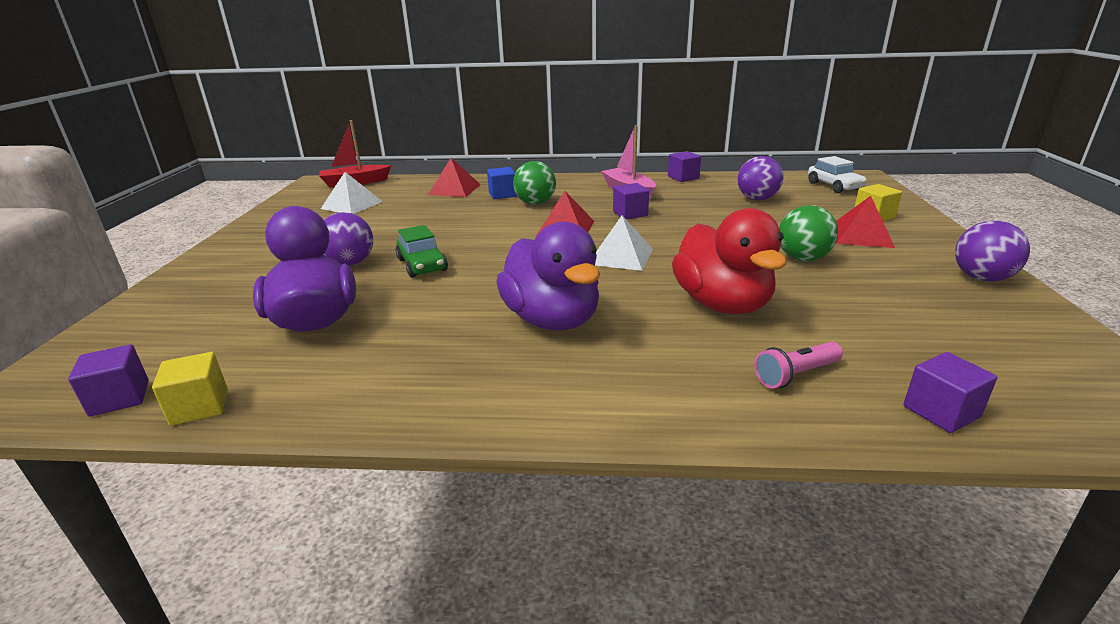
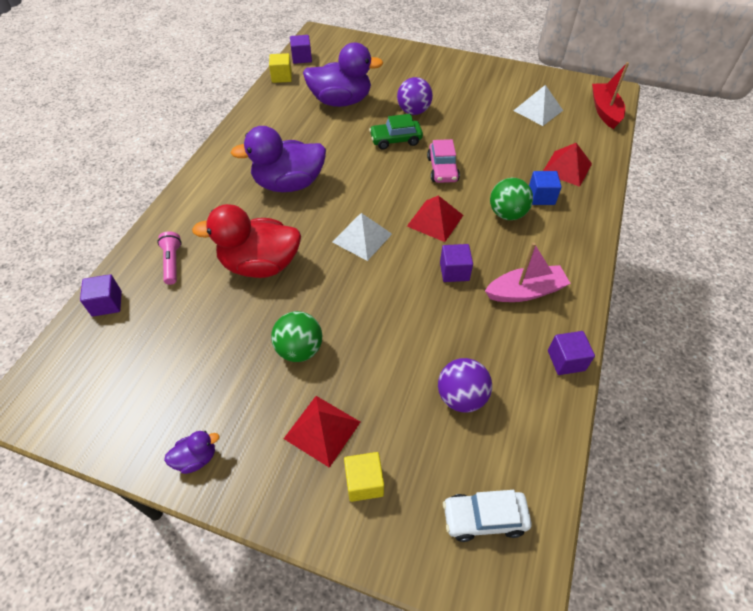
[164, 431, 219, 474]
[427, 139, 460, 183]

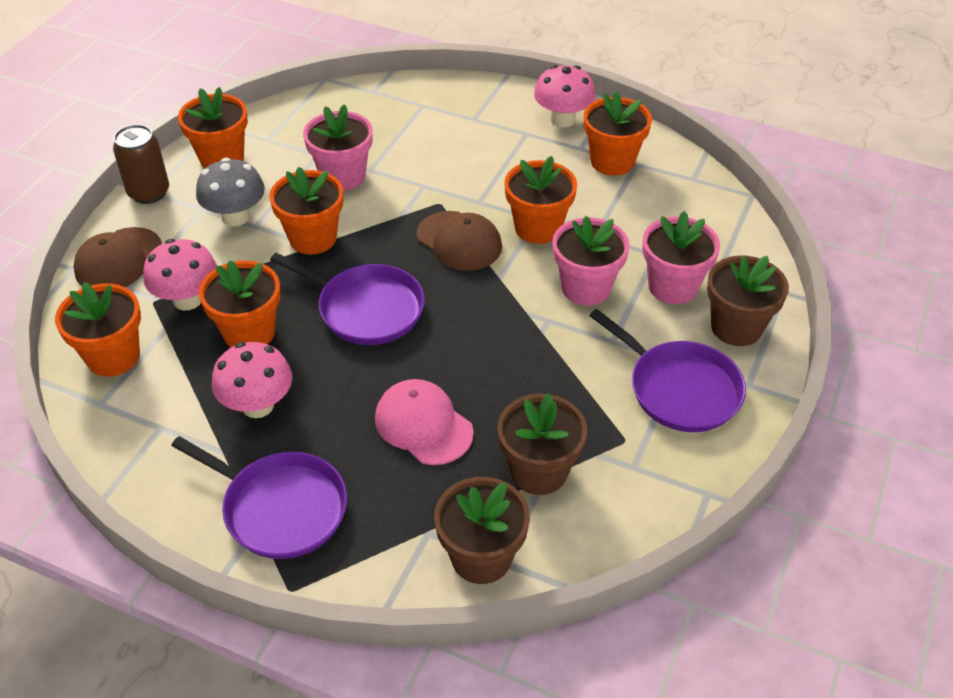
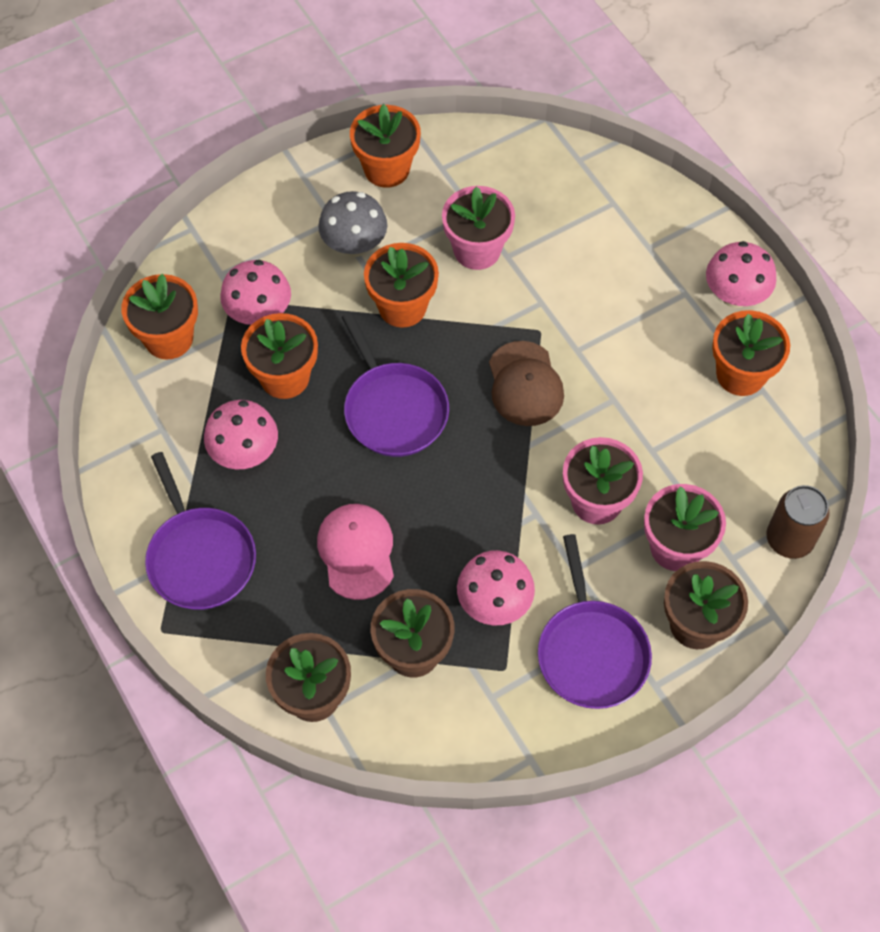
[73, 227, 162, 287] (first image)
[766, 485, 830, 559]
[504, 156, 577, 244] (first image)
[457, 550, 535, 626]

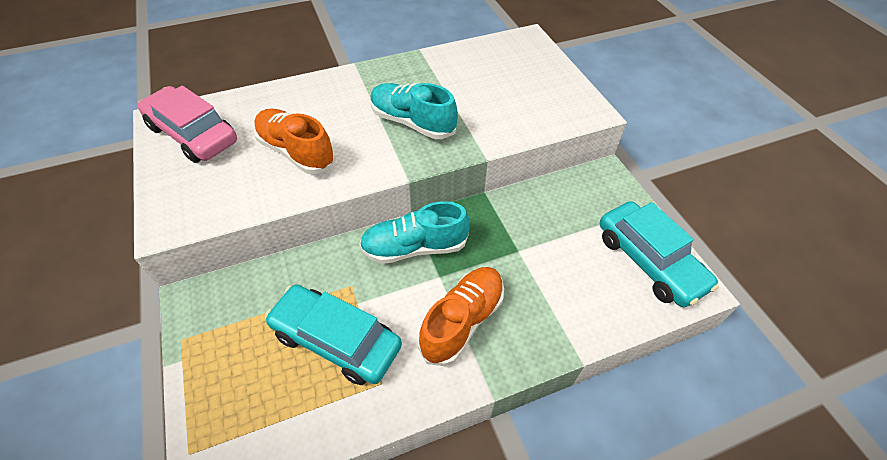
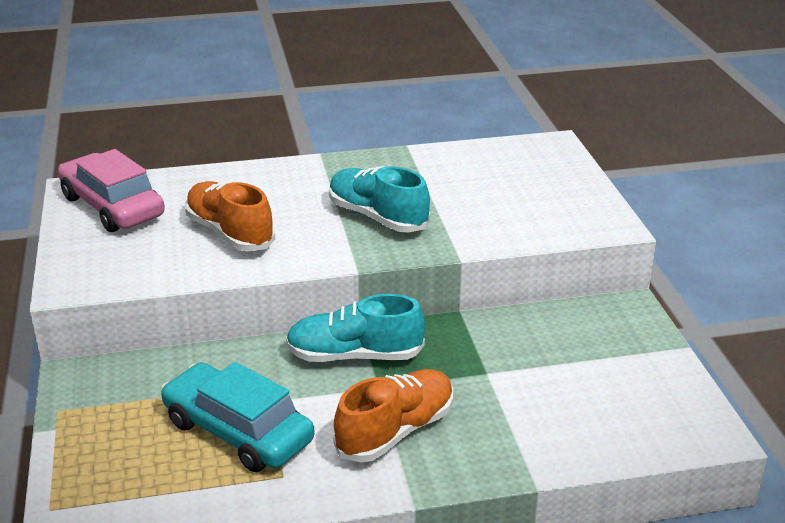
[600, 201, 719, 307] (first image)

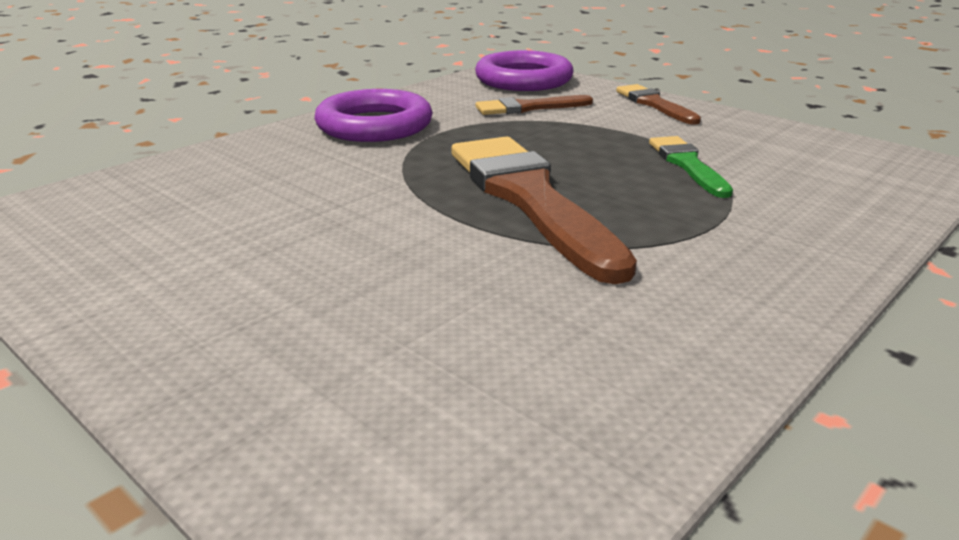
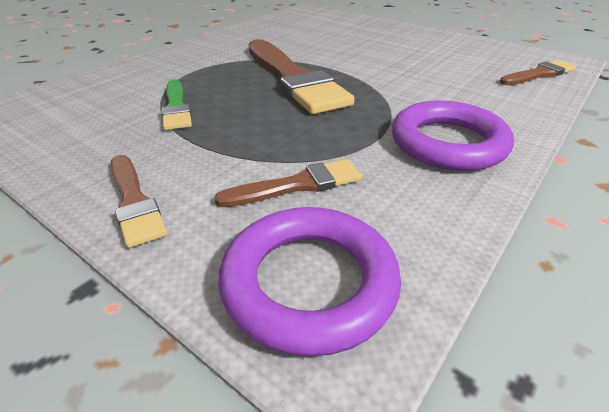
[500, 60, 576, 85]

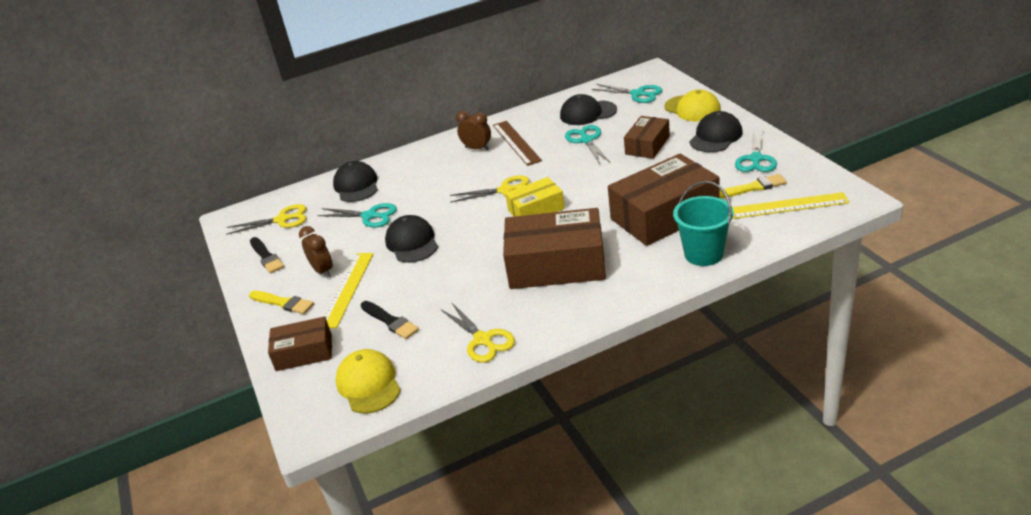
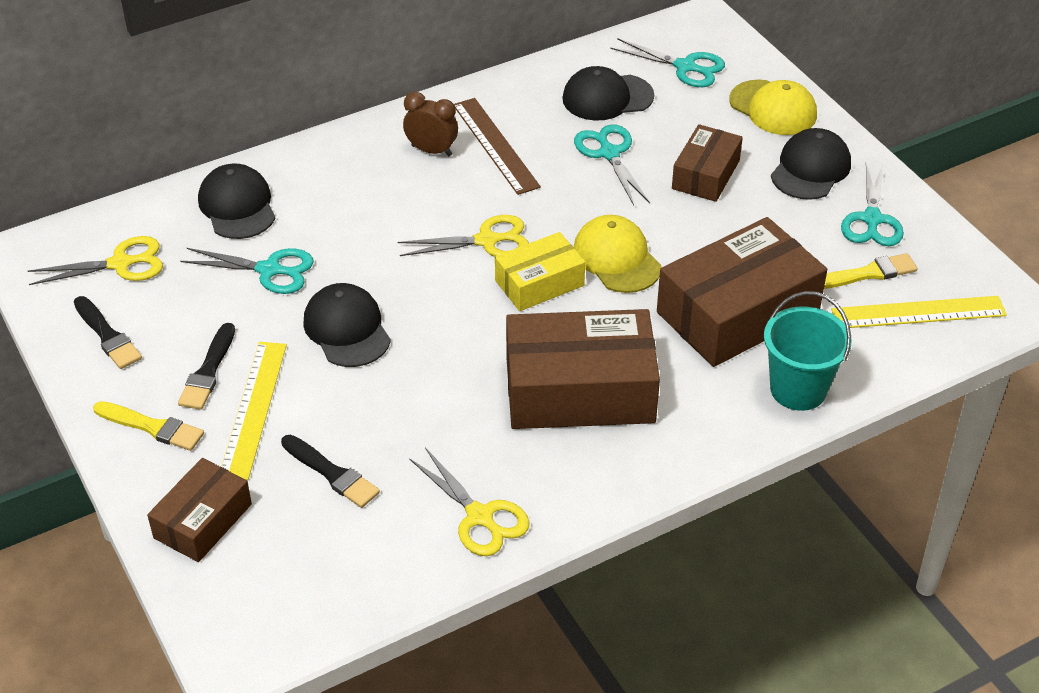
[147, 458, 252, 562]
[178, 323, 235, 410]
[574, 215, 662, 293]

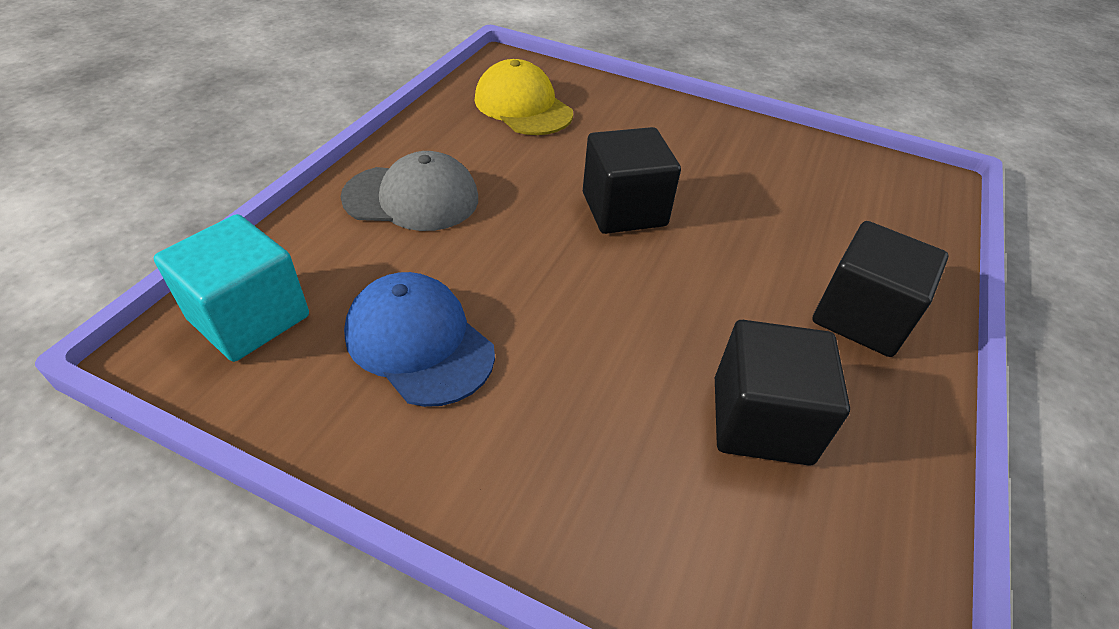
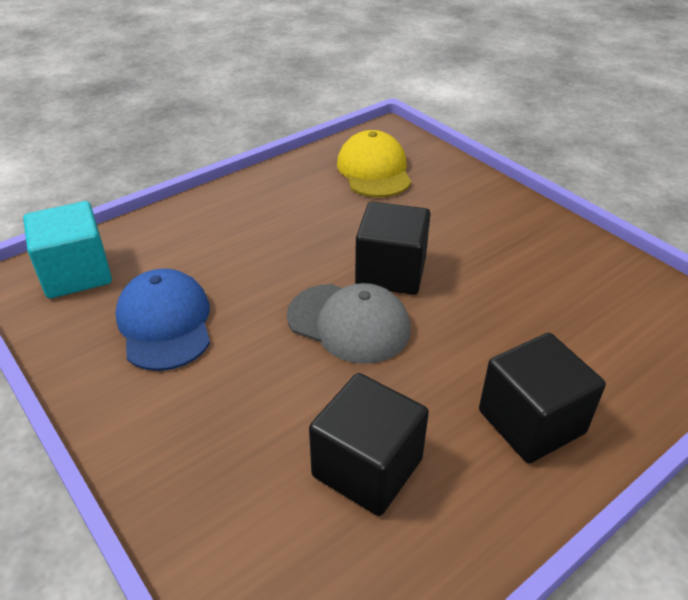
[287, 283, 411, 364]

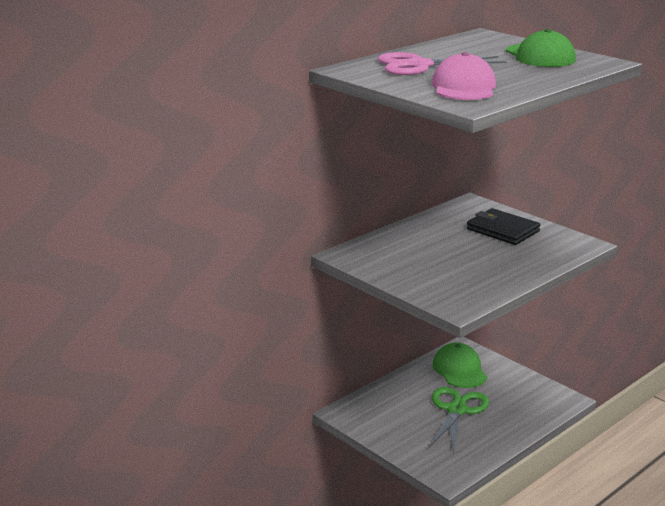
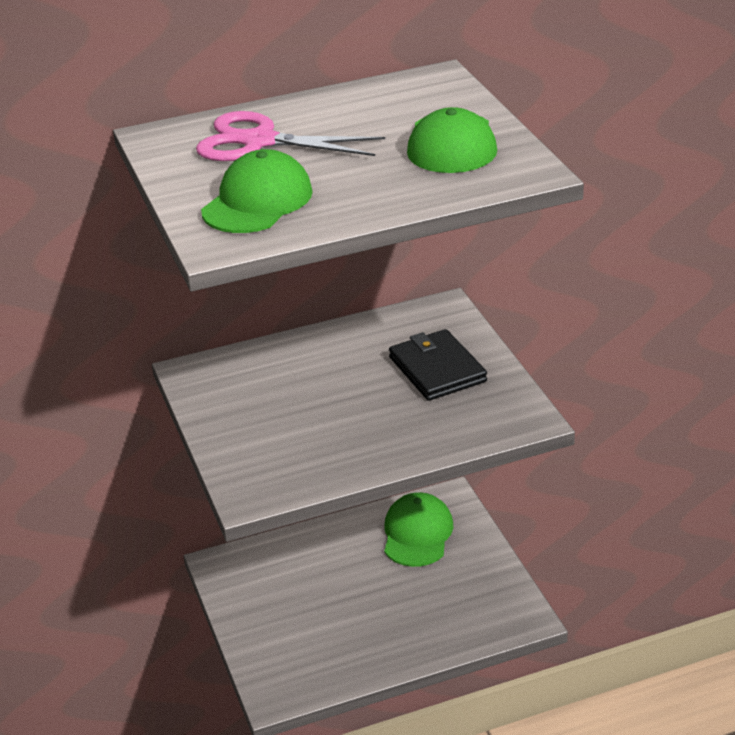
[429, 387, 489, 452] (first image)
[201, 149, 313, 233]

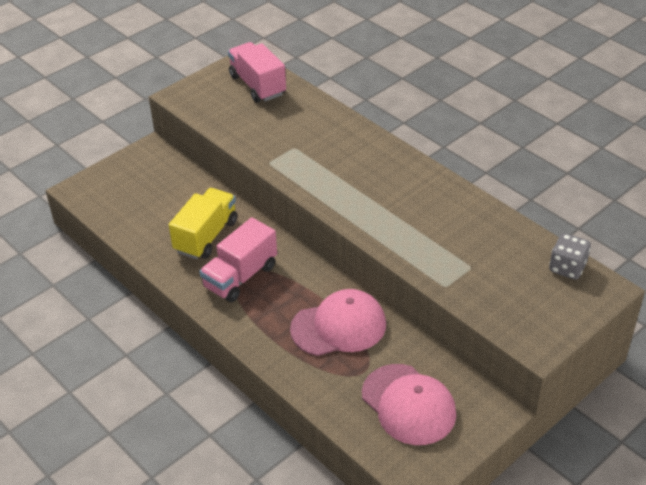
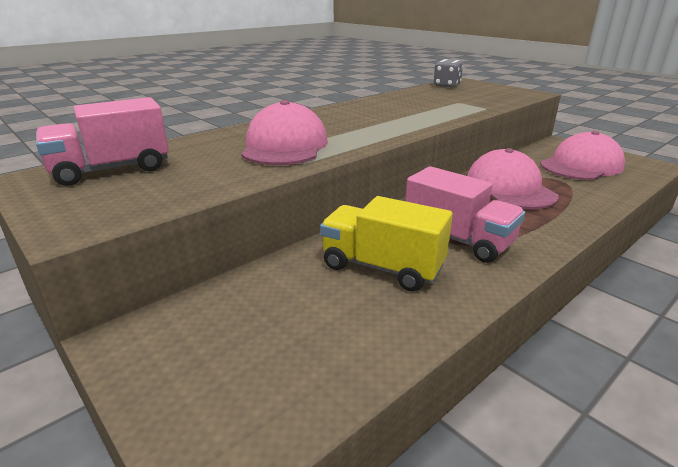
[241, 100, 328, 165]

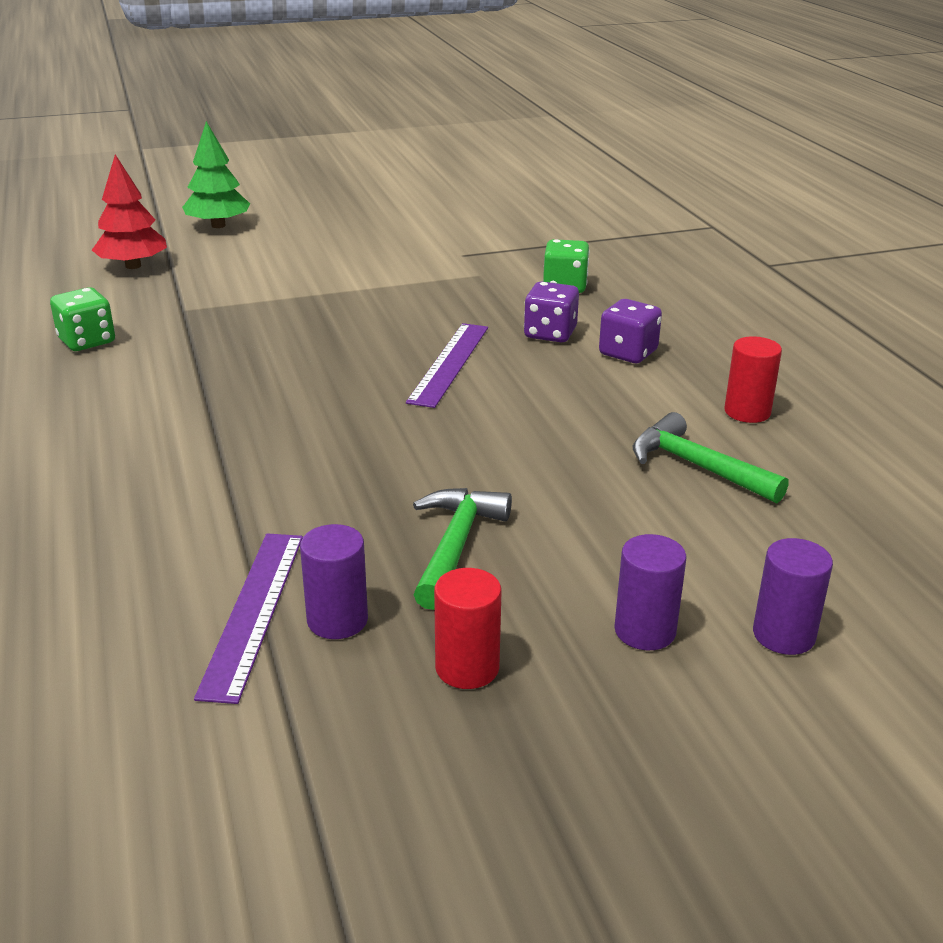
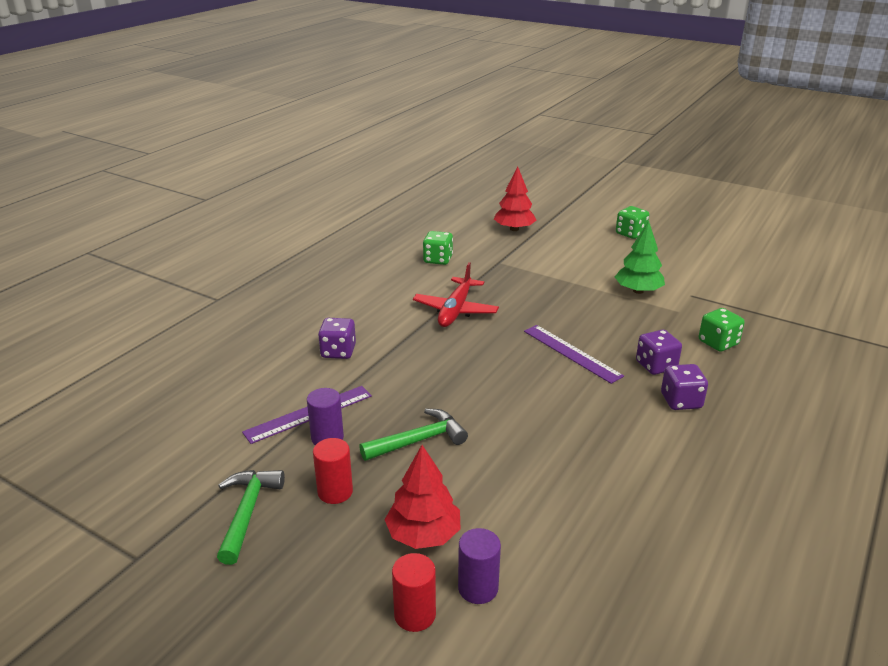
[615, 221, 665, 294]
[524, 325, 624, 384]
[384, 445, 460, 549]
[217, 470, 285, 565]
[392, 553, 436, 632]
[318, 318, 356, 359]
[413, 262, 499, 327]
[616, 206, 649, 239]

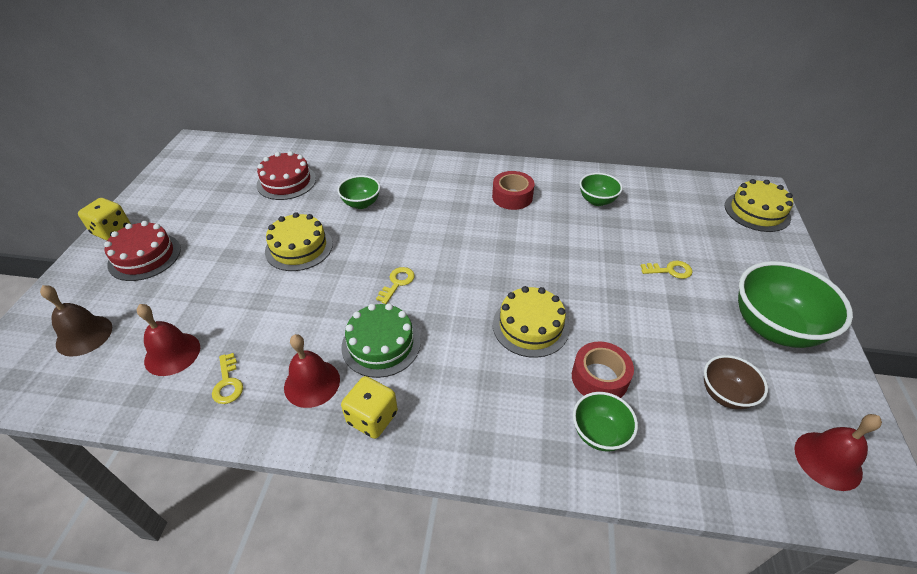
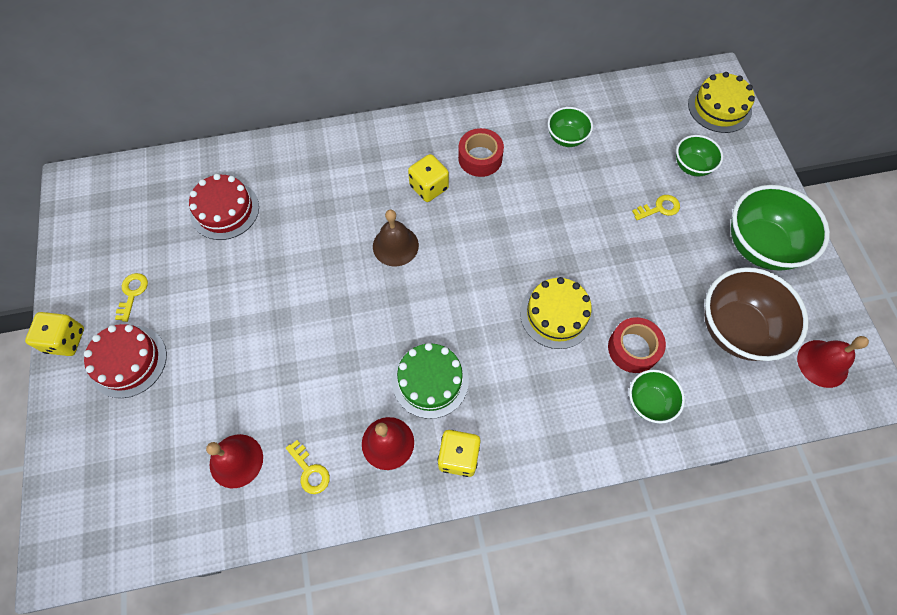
[373, 210, 419, 266]
[265, 212, 333, 271] (first image)
[676, 135, 723, 176]
[115, 273, 148, 322]
[704, 267, 808, 361]
[408, 154, 449, 202]

